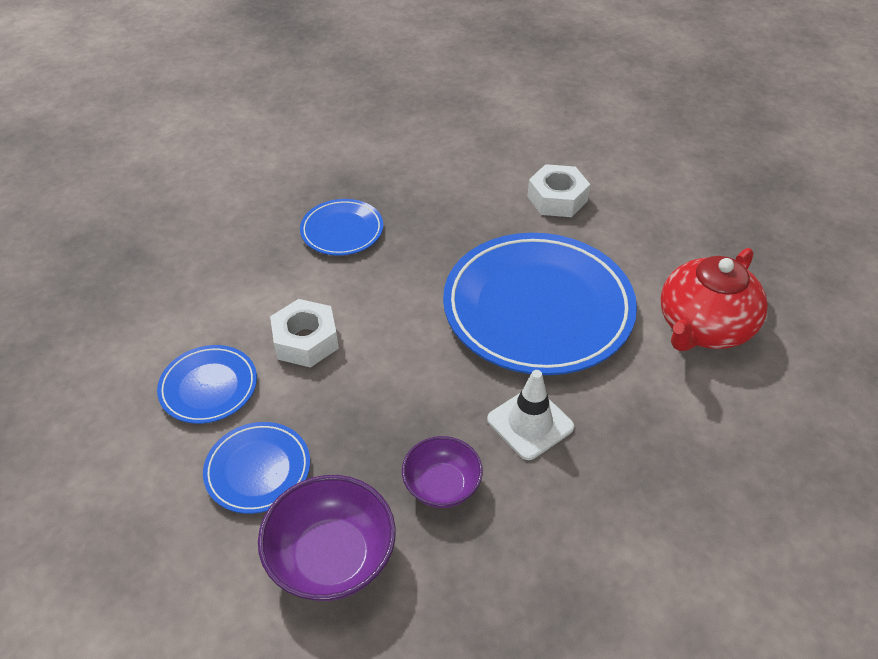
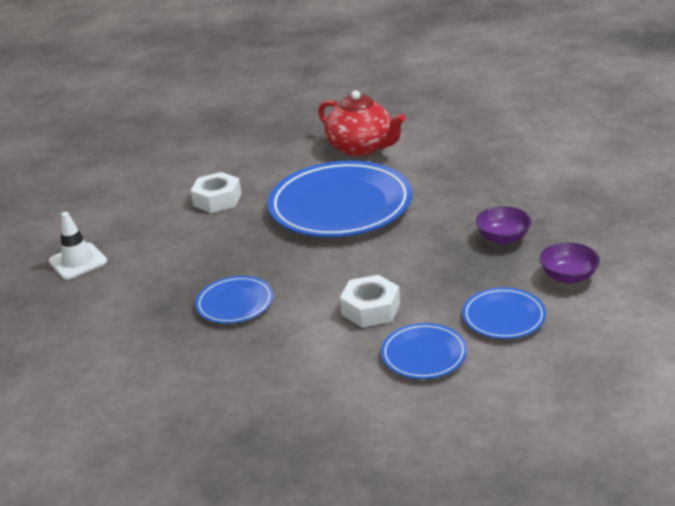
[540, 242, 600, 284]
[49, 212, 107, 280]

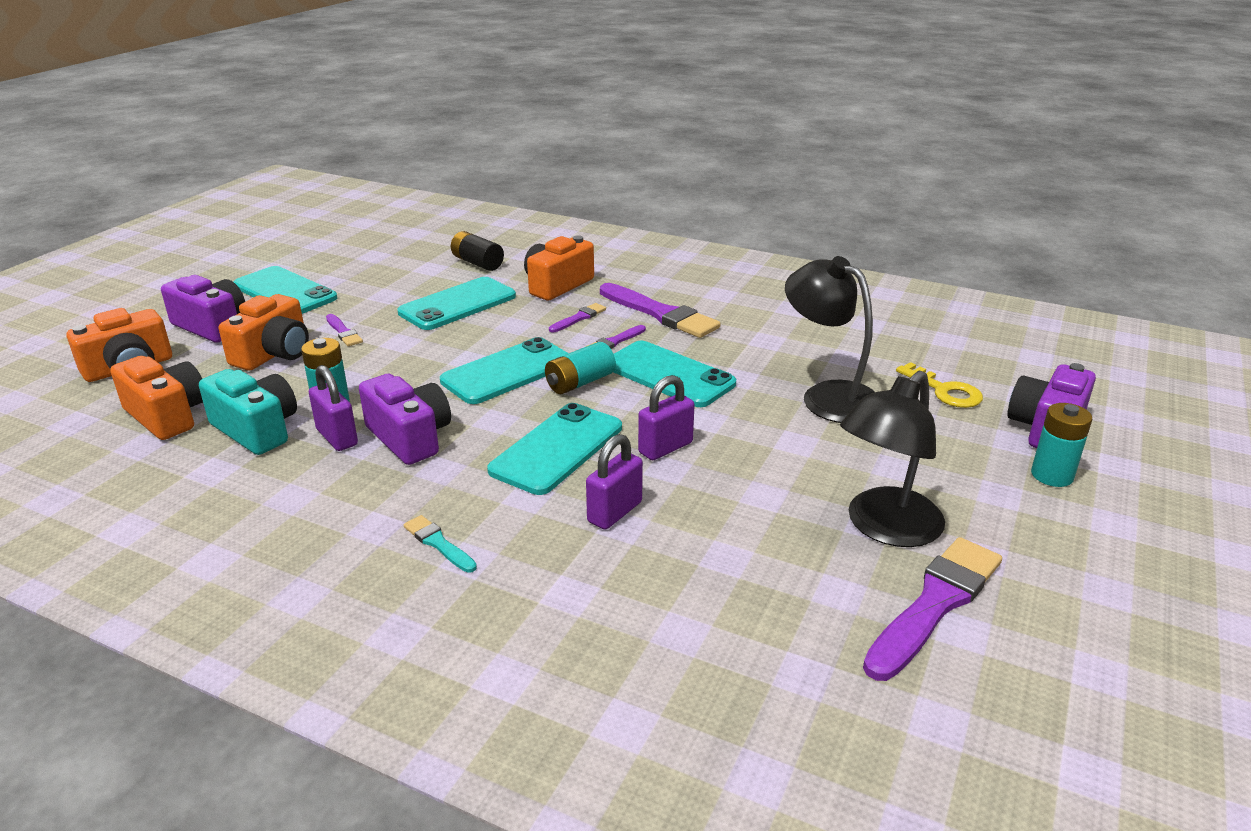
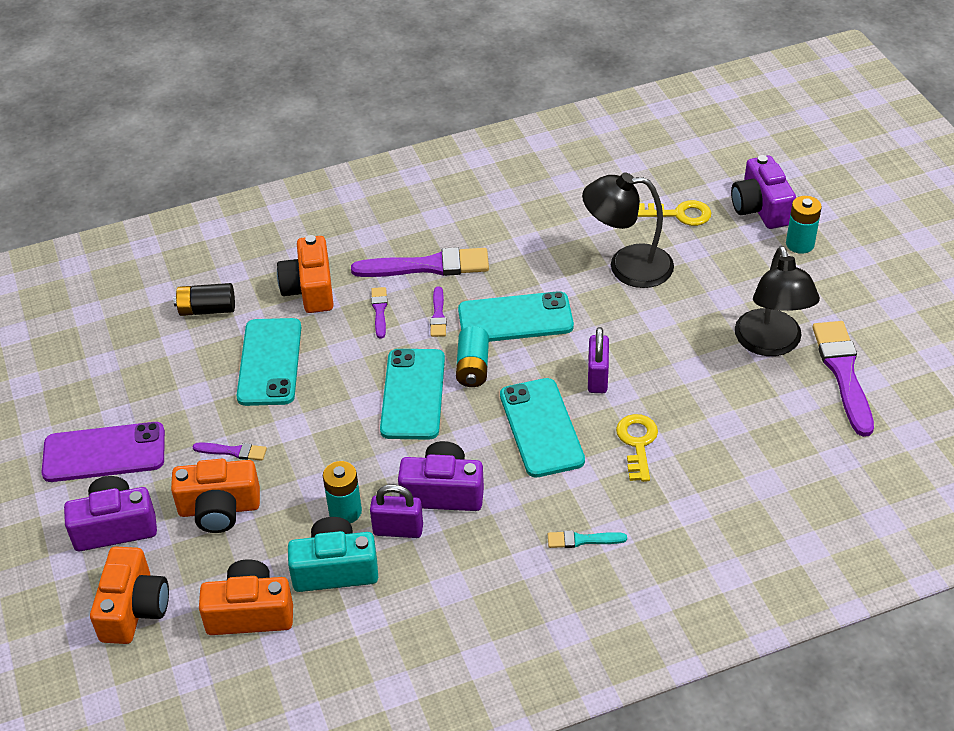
[171, 459, 260, 533]
[42, 422, 165, 482]
[616, 414, 658, 482]

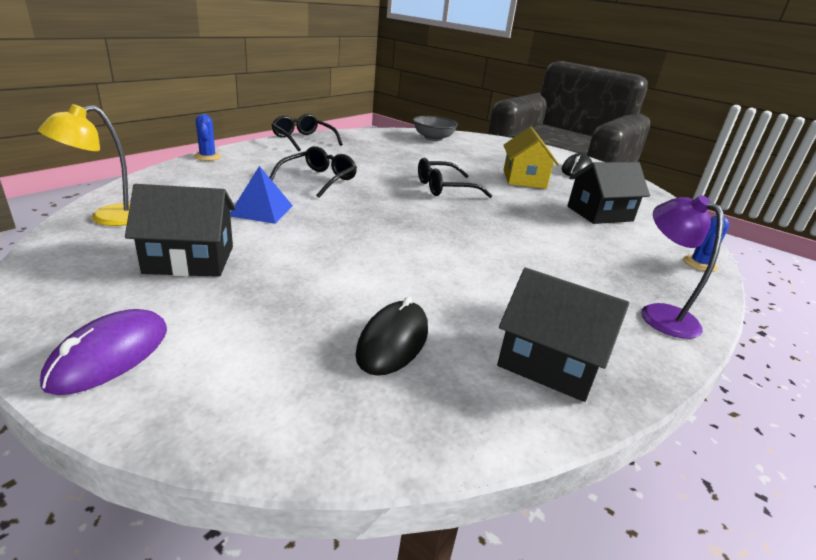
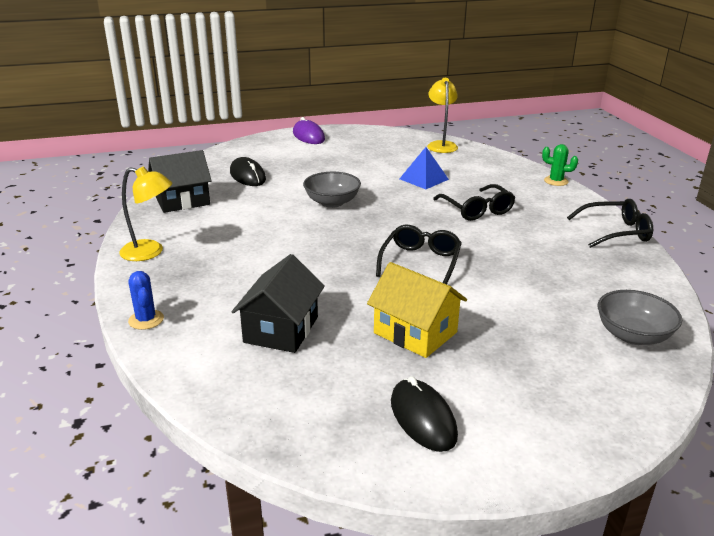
[125, 184, 236, 277] (first image)
[542, 144, 578, 186]
[119, 166, 172, 261]
[303, 172, 361, 208]

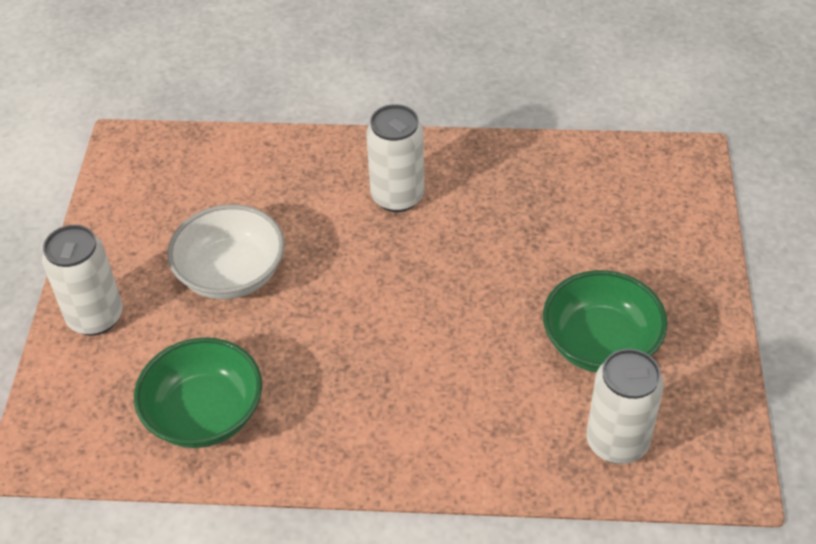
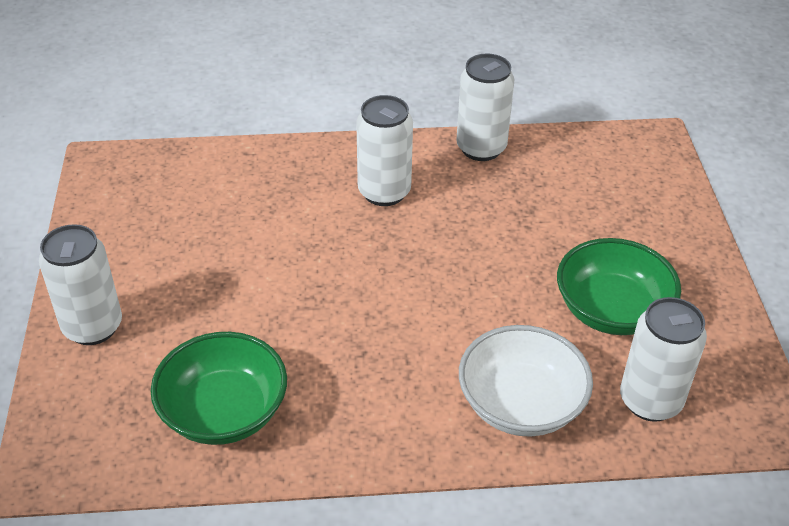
[459, 325, 593, 437]
[456, 54, 514, 161]

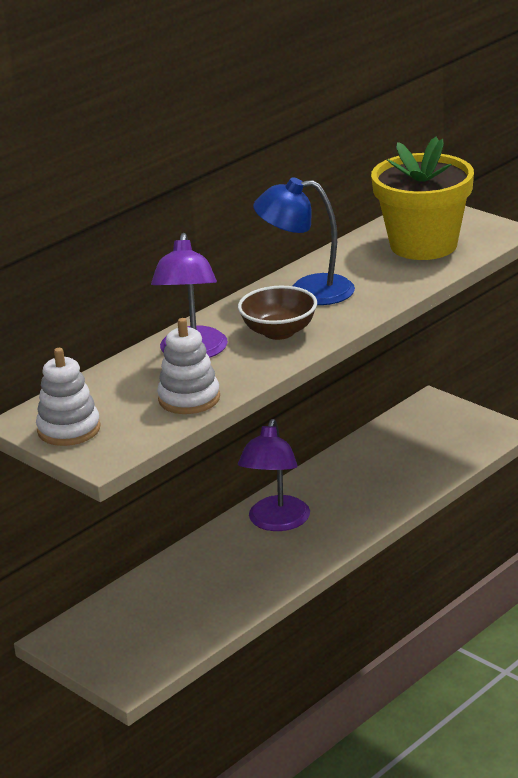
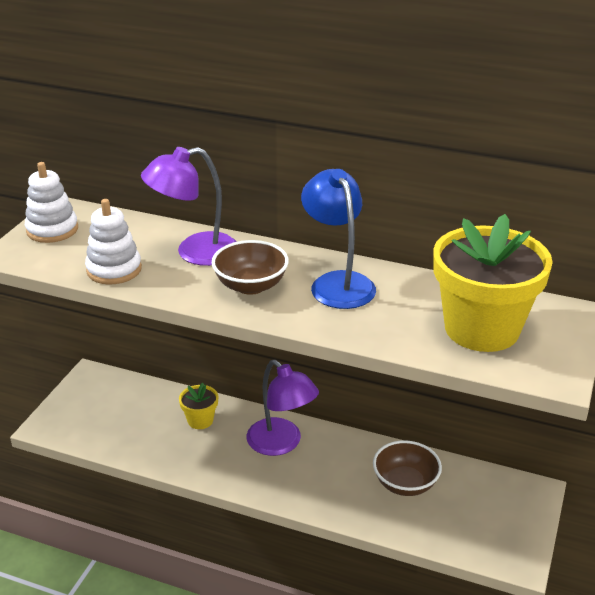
[247, 360, 319, 456]
[179, 383, 218, 429]
[373, 440, 442, 496]

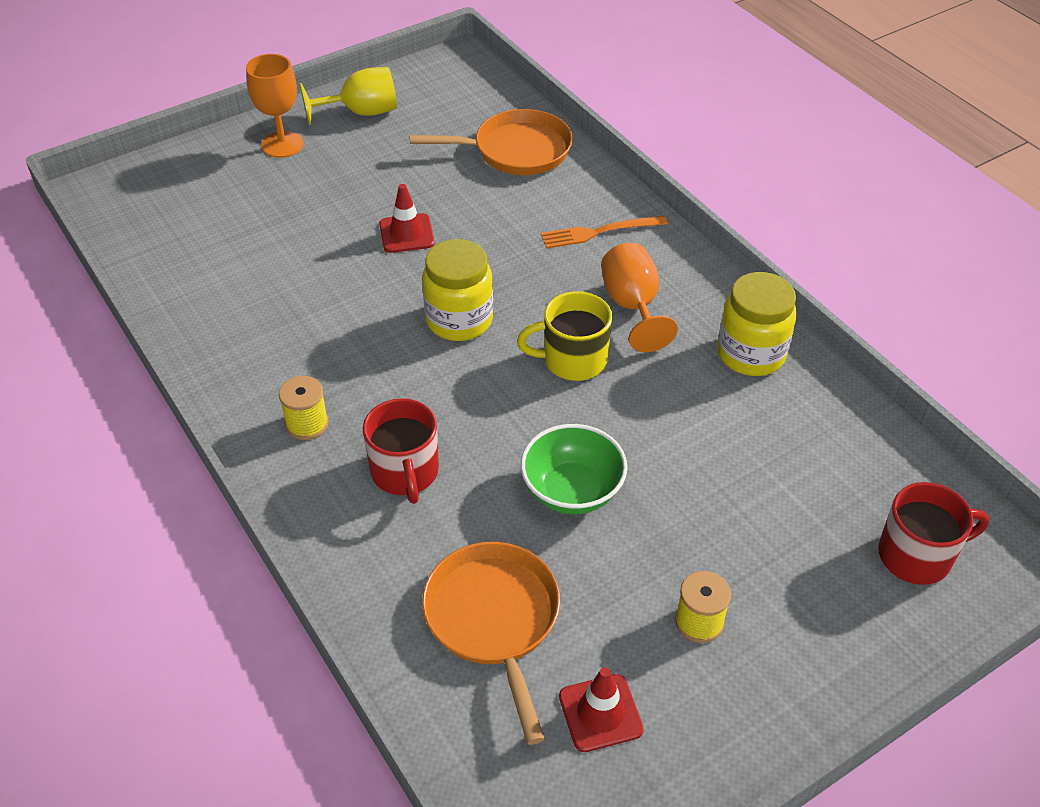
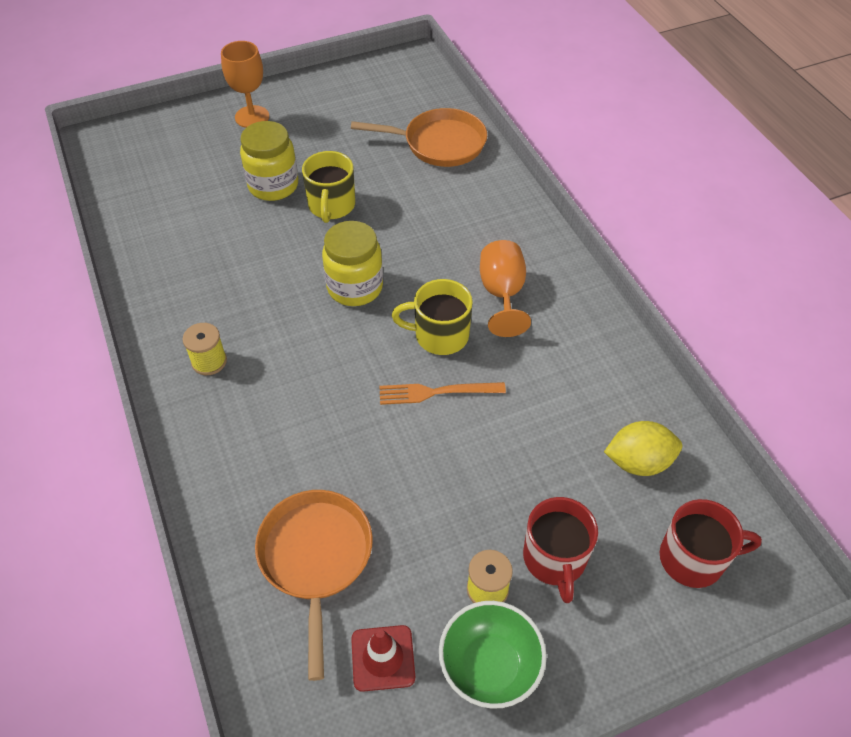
[300, 67, 397, 125] (first image)
[523, 497, 598, 603]
[302, 151, 355, 223]
[439, 601, 547, 709]
[379, 382, 506, 405]
[240, 121, 298, 201]
[604, 421, 682, 476]

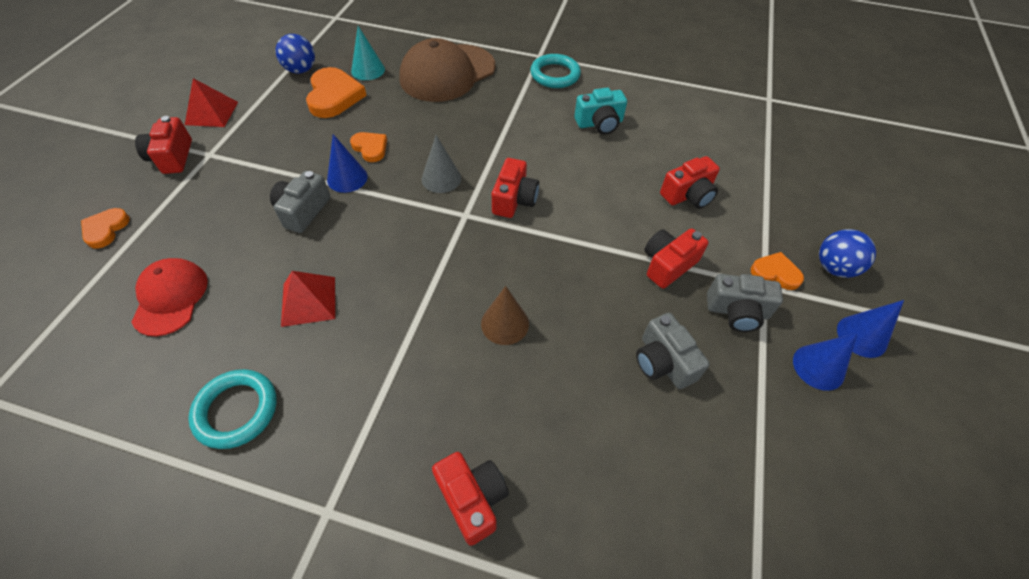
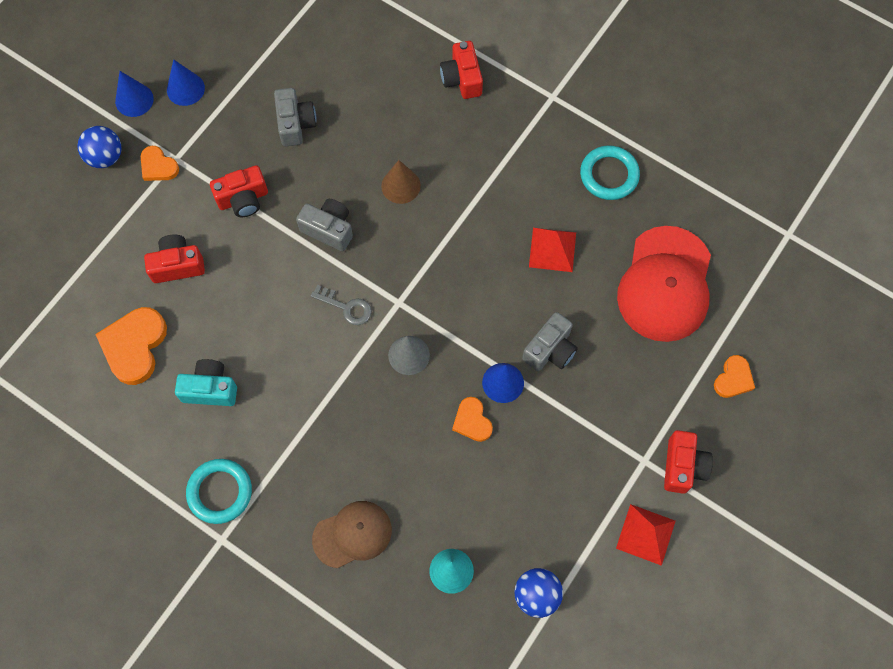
[617, 226, 711, 342]
[95, 307, 167, 385]
[312, 501, 392, 568]
[310, 285, 372, 325]
[296, 199, 353, 251]

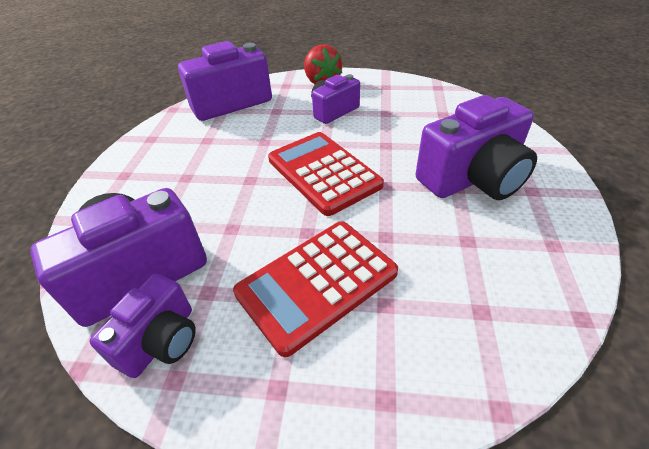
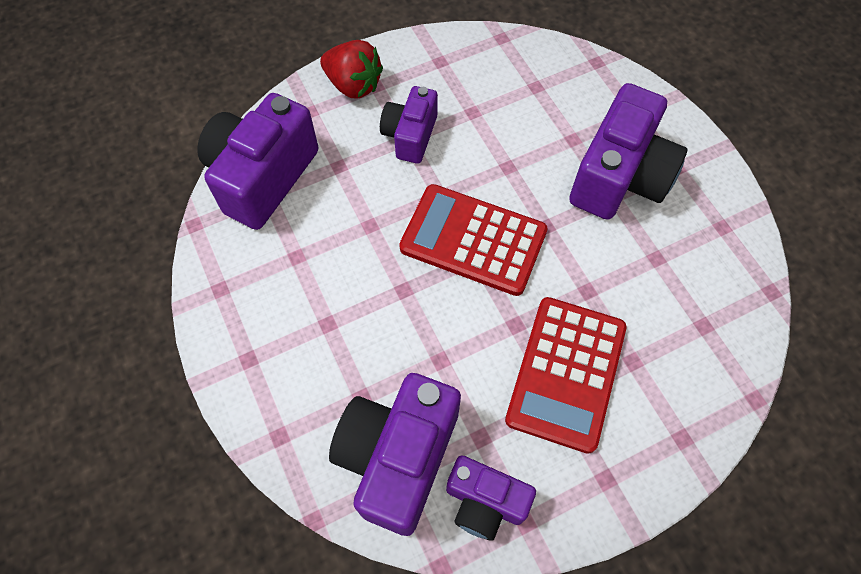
[446, 455, 536, 541]

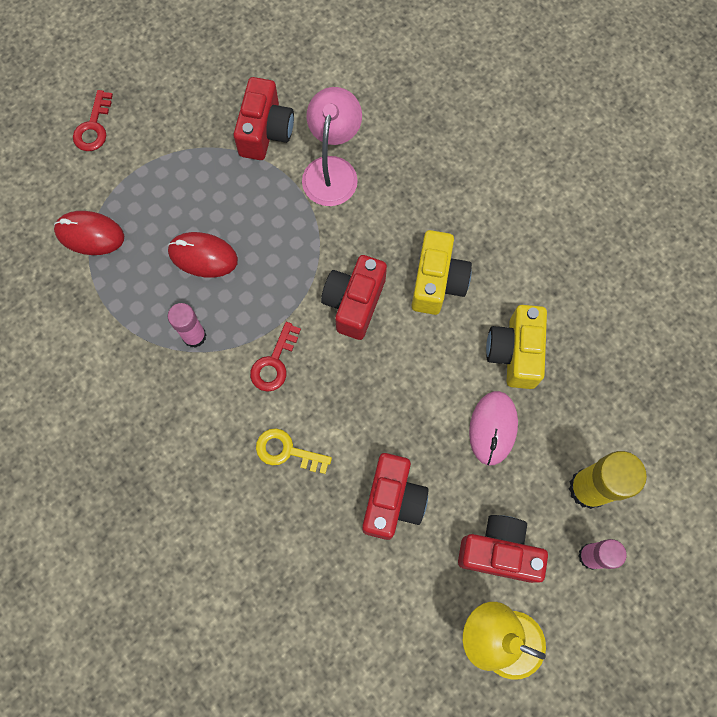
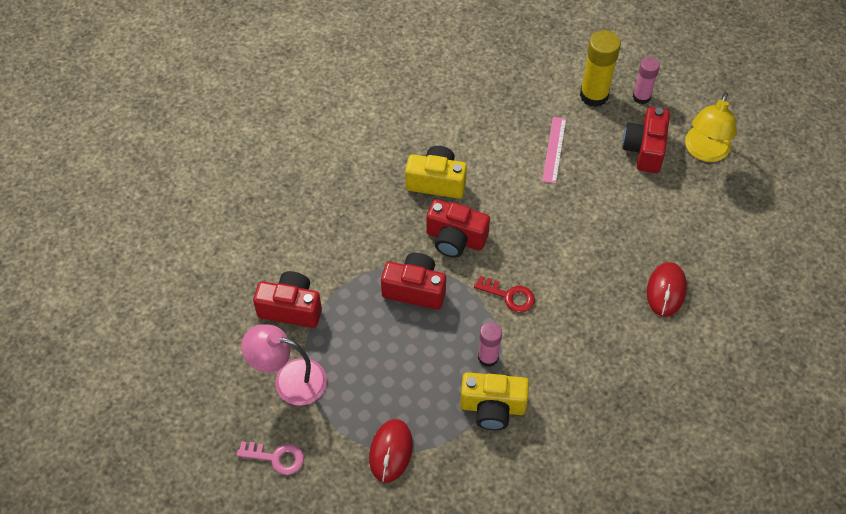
[237, 441, 304, 475]
[647, 262, 687, 317]
[256, 428, 332, 474] (first image)
[241, 324, 327, 405]
[381, 253, 446, 310]
[542, 117, 566, 184]
[460, 372, 529, 430]

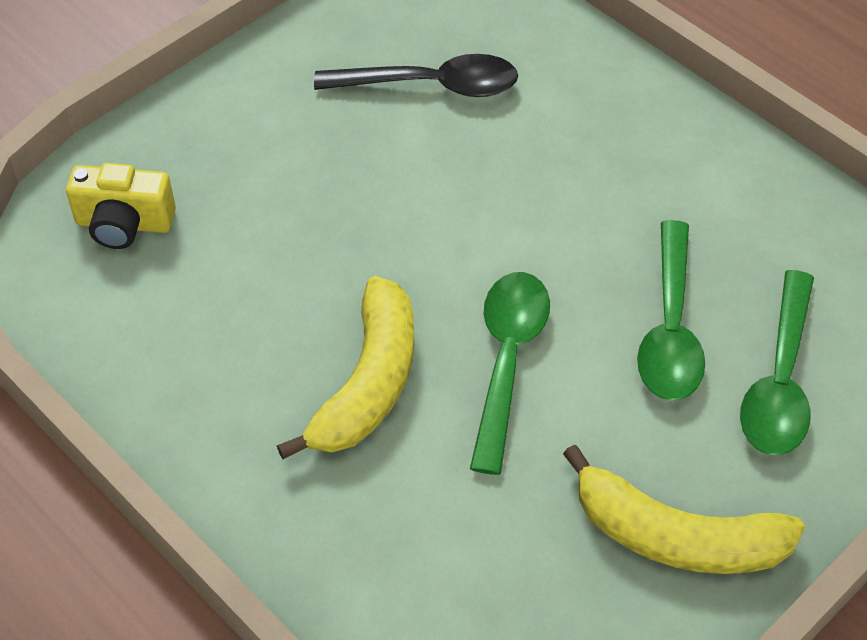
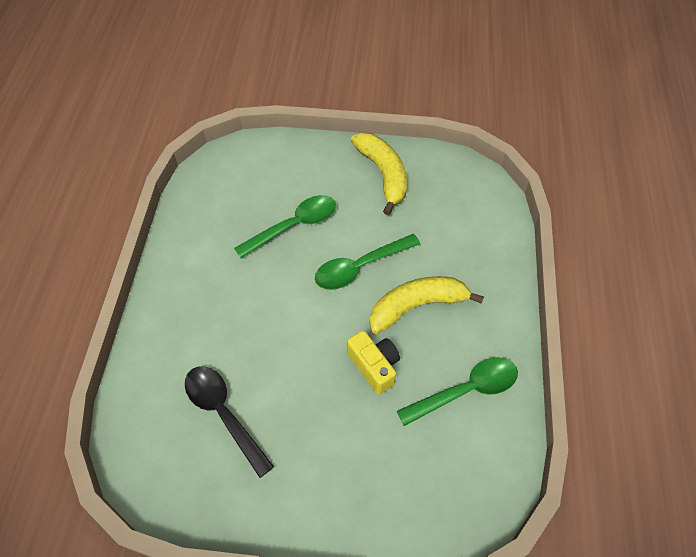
[347, 331, 400, 395]
[397, 357, 518, 426]

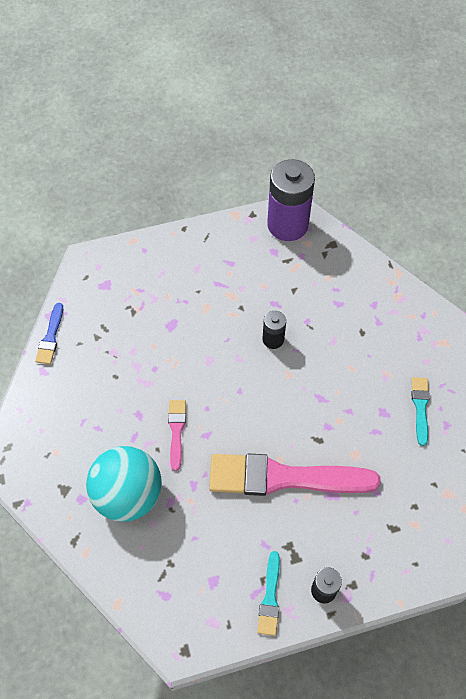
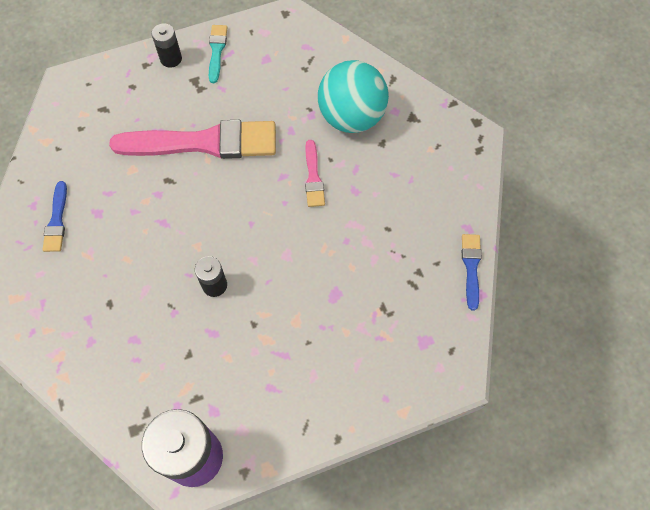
[42, 181, 67, 252]

